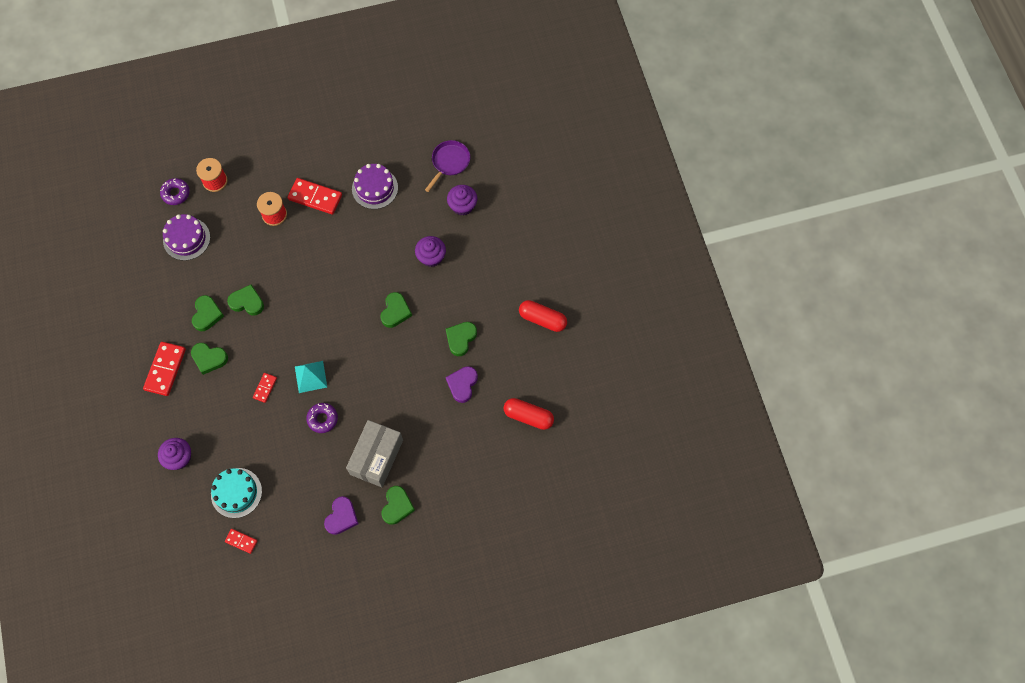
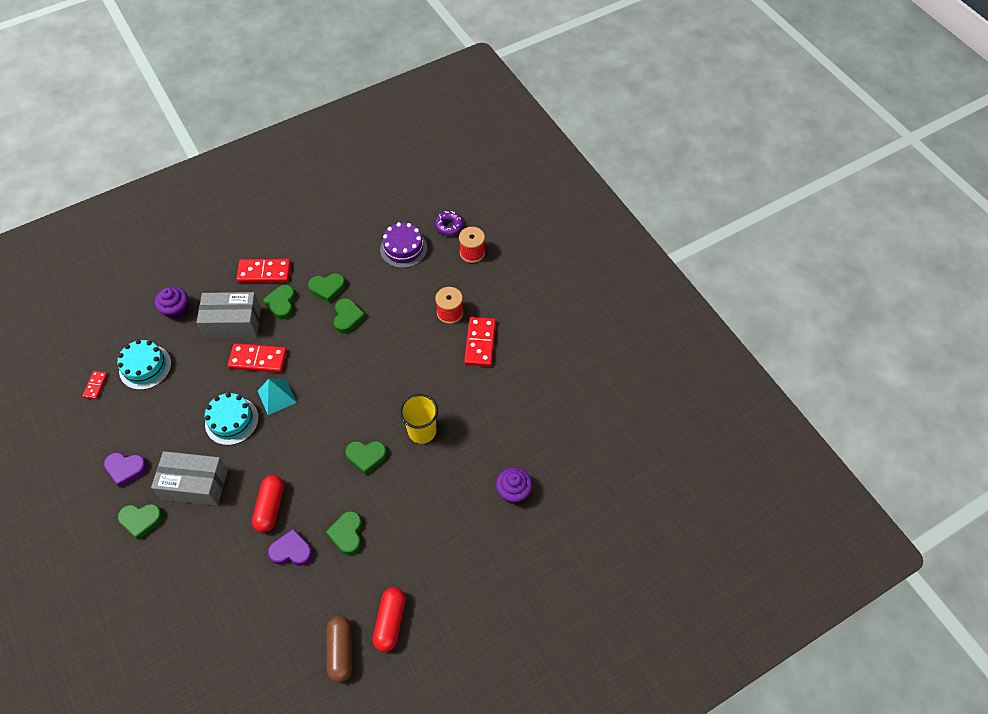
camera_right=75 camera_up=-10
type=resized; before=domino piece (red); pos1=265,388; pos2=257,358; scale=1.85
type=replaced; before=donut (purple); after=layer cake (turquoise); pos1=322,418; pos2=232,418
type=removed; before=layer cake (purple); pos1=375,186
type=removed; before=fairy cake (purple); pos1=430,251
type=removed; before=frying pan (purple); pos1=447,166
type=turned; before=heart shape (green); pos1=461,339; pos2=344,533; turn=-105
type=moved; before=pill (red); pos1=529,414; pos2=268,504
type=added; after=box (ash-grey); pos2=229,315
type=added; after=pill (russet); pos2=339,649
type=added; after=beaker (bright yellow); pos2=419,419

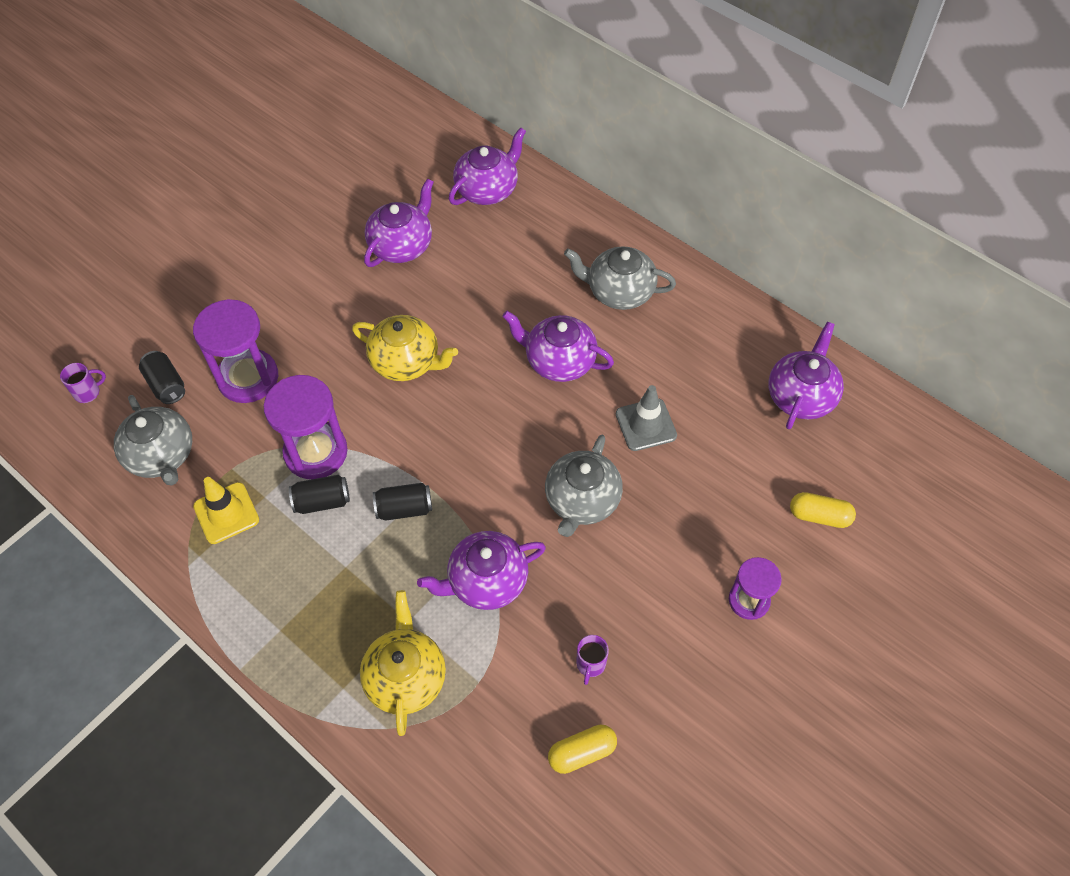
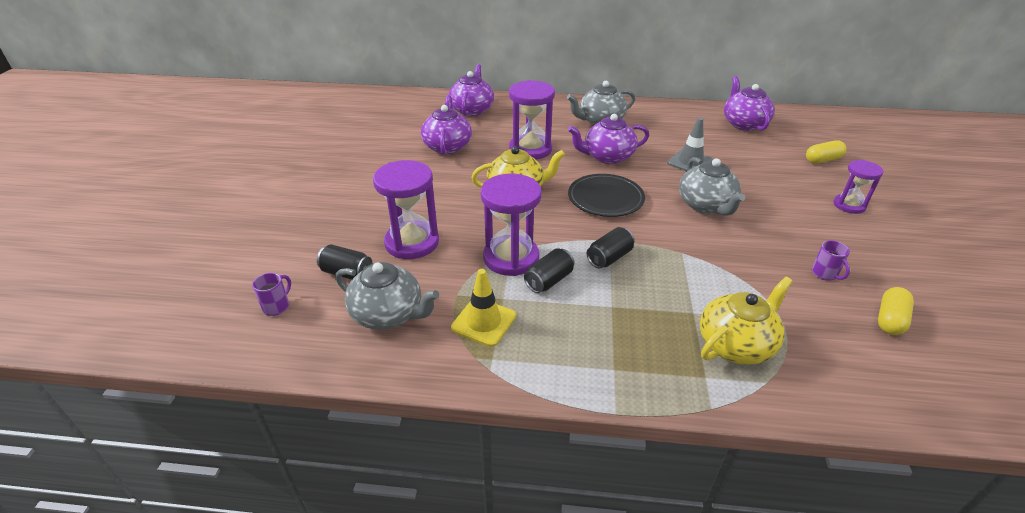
camera_right=-35 camera_up=-20
type=turned; before=teapot (bright yellow); pos1=403,663; pos2=746,321; turn=90
type=removed; before=teapot (purple); pos1=481,570
type=added; after=sandglass (purple); pos2=532,120
type=added; after=flat dish (jet-black); pos2=606,195

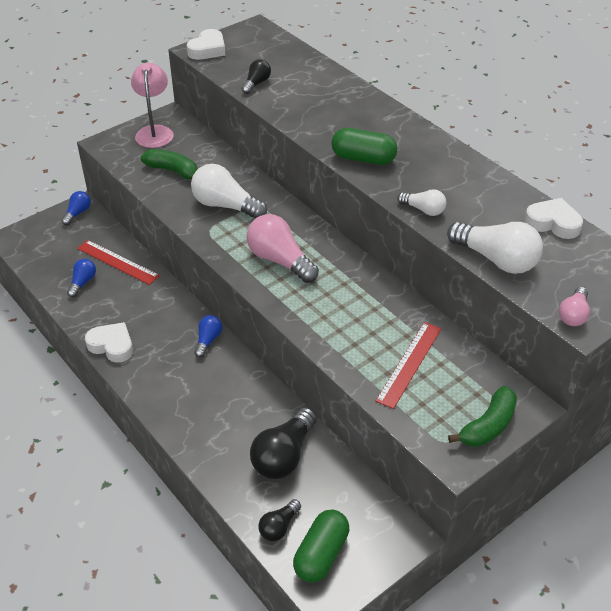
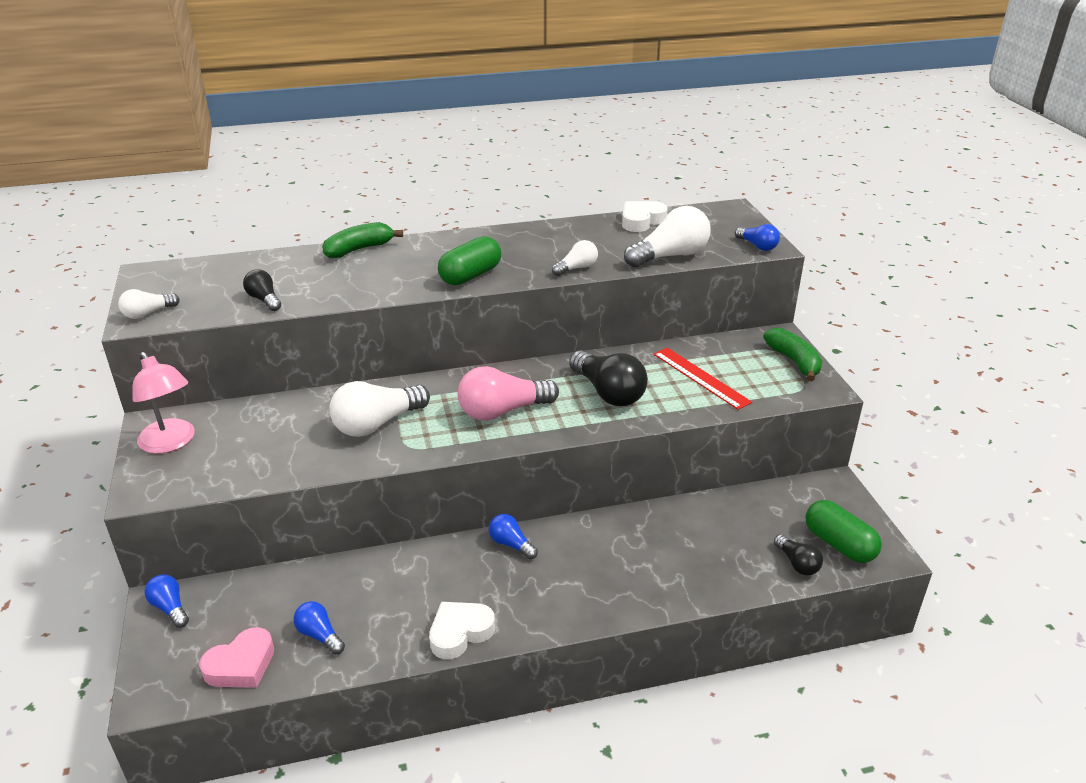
camera_right=-65 camera_up=-10
type=removed; before=straightedge (red); pos1=118,262
type=turned; before=desk lamp (rosy); pos1=152,105; pos2=163,403; turn=-150
type=moved; before=banana fruit (green); pos1=169,164; pos2=362,240
type=replaced; before=heart shape (white); after=bulb (white); pos1=206,44; pos2=149,304
type=moved; before=bulb (jet-black); pos1=283,443; pos2=608,378
type=recoloured; before=bulb (rosy); after=bulb (royal blue); pos1=574,306; pos2=757,237
type=added; after=heart shape (rosy); pos2=236,657

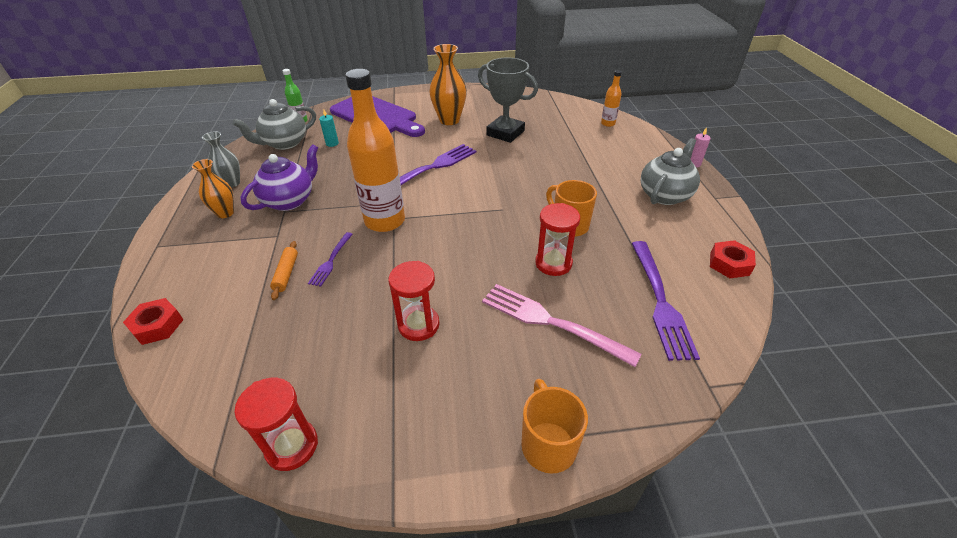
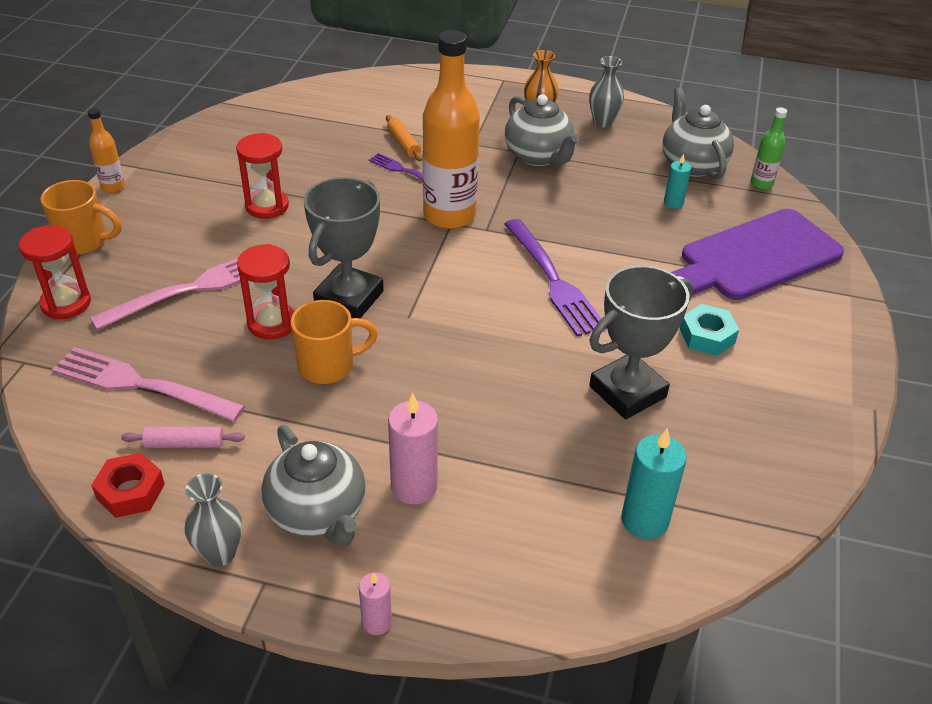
camera_right=110 camera_up=0
type=removed; before=nut (red); pos1=153,321
type=moved; before=sandglass (red); pos1=276,424; pos2=55,272
type=recoloured; before=teapot (purple); after=teapot (ash-grey); pos1=279,177; pos2=542,130
type=turned; before=dough roller (orange-coloured); pos1=284,270; pos2=404,138; turn=45
type=replaced; before=vase (orange-coloured); after=nut (turquoise); pos1=448,84; pos2=709,330
type=moved; before=flask (orange-coloured); pos1=611,98; pos2=106,150
type=recoloured; before=table fork (purple); after=table fork (rosy); pos1=666,301; pos2=148,384
type=added; after=dough roller (rosy); pos2=183,437
type=added; after=vase (ash-grey); pos2=213,519
type=added; after=trophy (ash-grey); pos2=344,247
type=added; after=pillar candle (rosy); pos2=413,448
type=added; after=pillar candle (turquoise); pos2=654,483

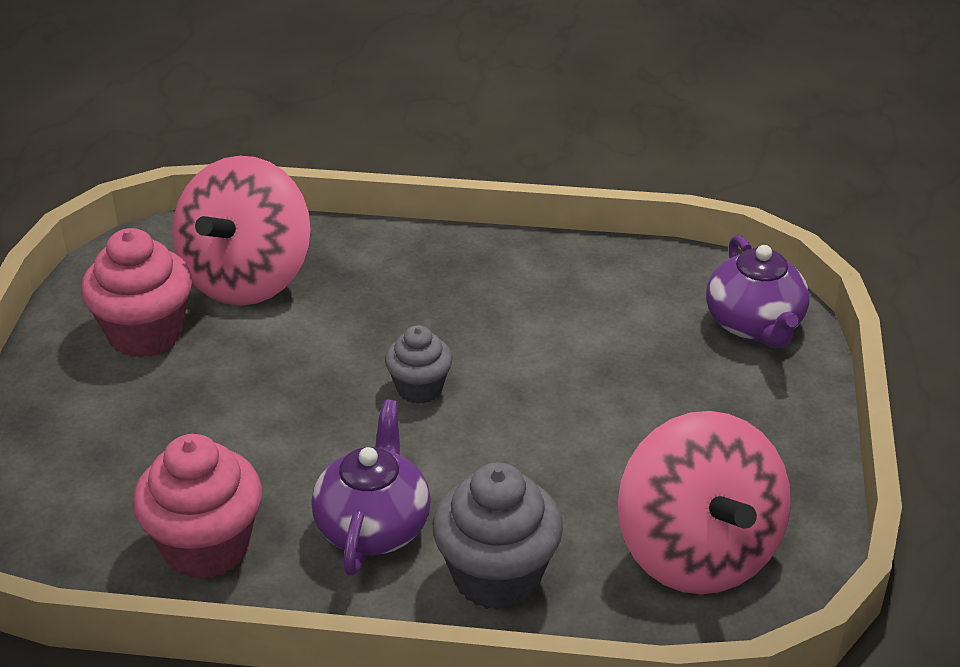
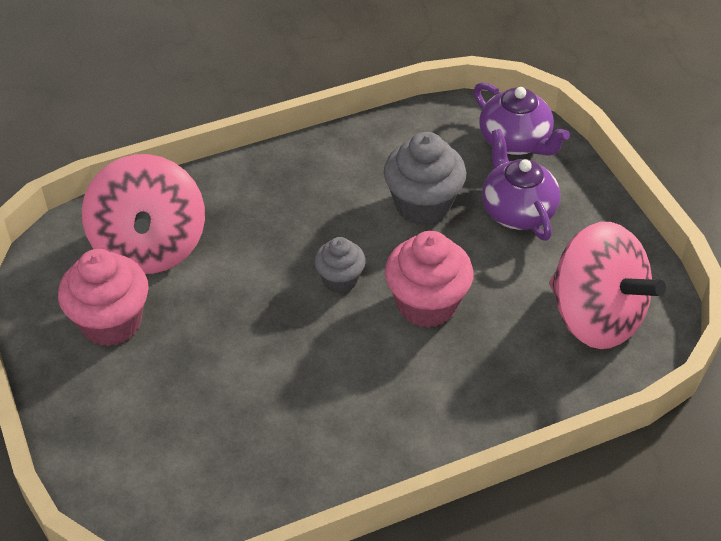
camera_right=-30 camera_up=10
type=moved; before=fairy cake (rosy); pos1=197,506; pos2=429,279
type=moved; before=teapot (purple); pos1=371,487; pos2=521,185
type=moved; before=fairy cake (ash-grey); pos1=497,536; pos2=425,178

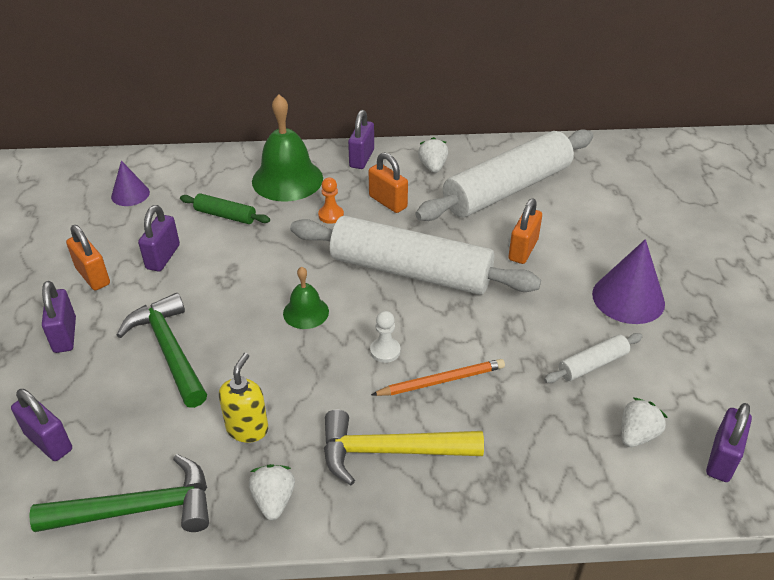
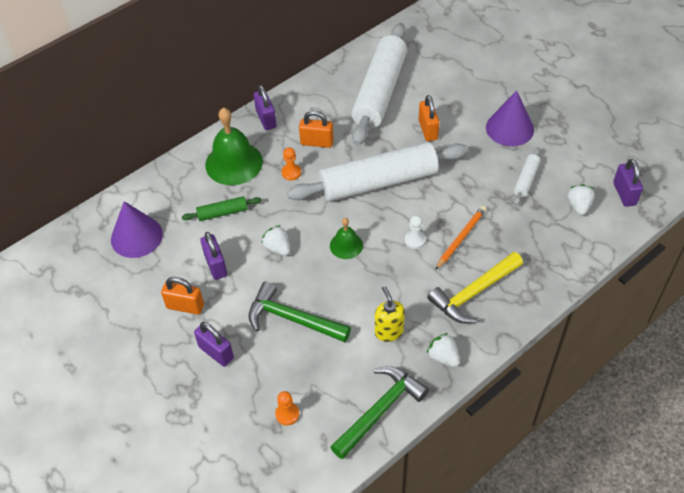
camera_right=-35 camera_up=10
type=replaced; before=lock (purple); after=chess pawn (orange-coloured); pos1=41,425; pos2=287,408
type=resized; before=cone shape (purple); pos1=130,183; pos2=137,229; scale=1.64
type=moved; before=toy strawberry (white); pos1=433,155; pos2=275,240

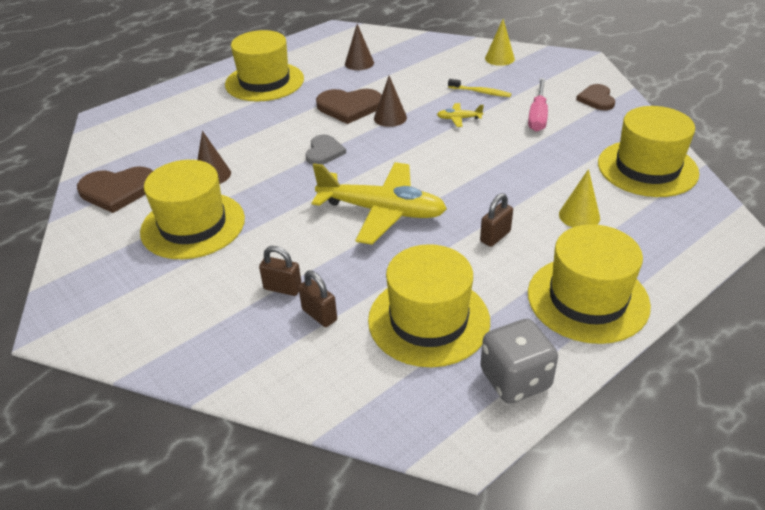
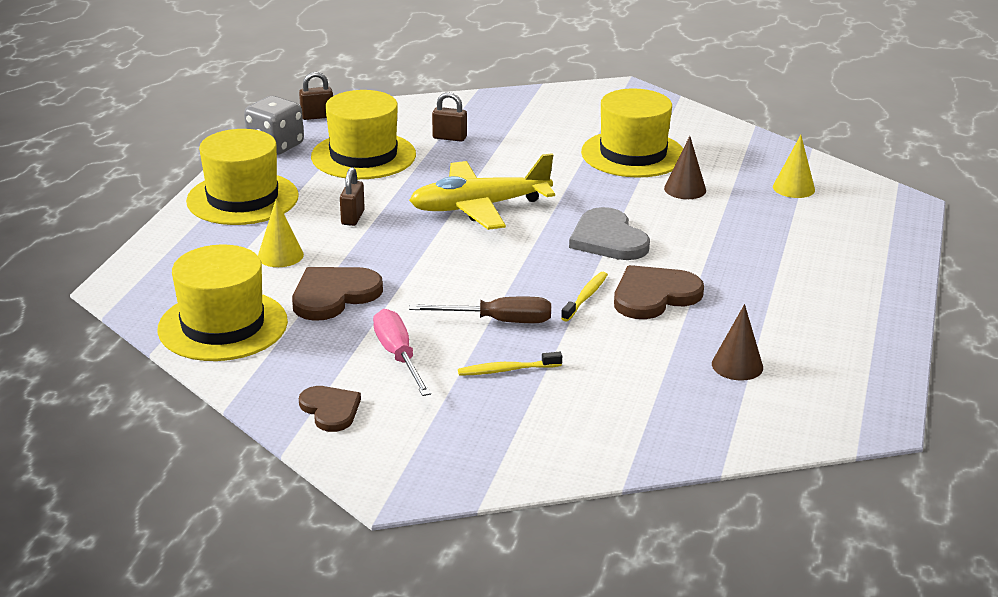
camera_right=145 camera_up=-10
type=moved; before=heart shape (russet); pos1=115,190; pos2=337,294
type=removed; before=top hat (bright yellow); pos1=264,66
type=moved; before=lock (russet); pos1=280,271; pos2=316,96
type=resized; before=heart shape (ash-grey); pos1=326,149; pos2=609,233; scale=1.55
type=replaced; before=cone shape (russet); after=dental brush (bright yellow); pos1=390,101; pos2=584,297
type=replaced; before=aeroplane (bright yellow); after=screwdriver (russet); pos1=460,115; pos2=480,310
type=moved; before=cone shape (bright yellow); pos1=500,42; pos2=794,166

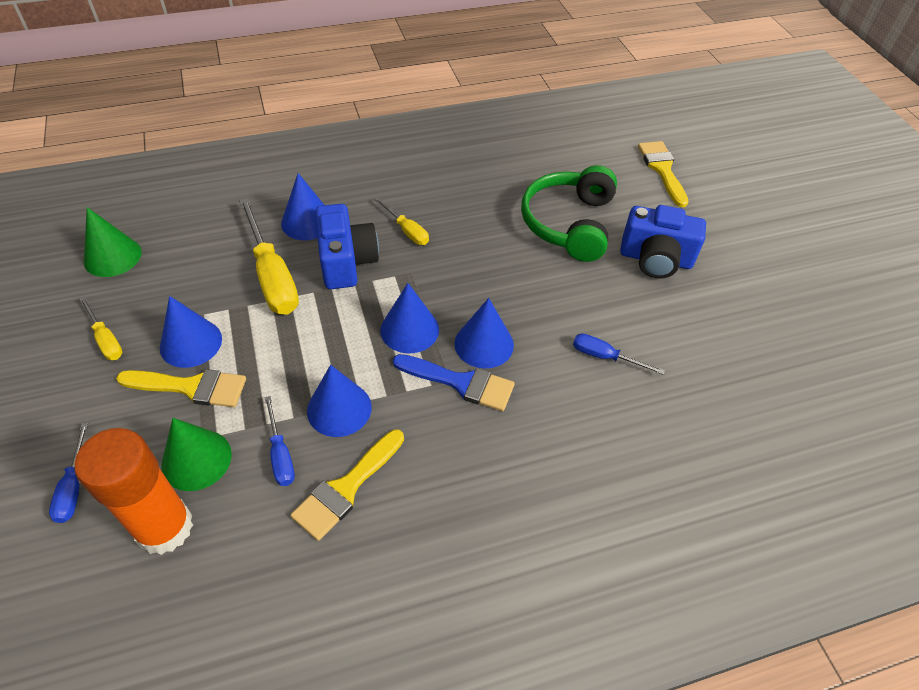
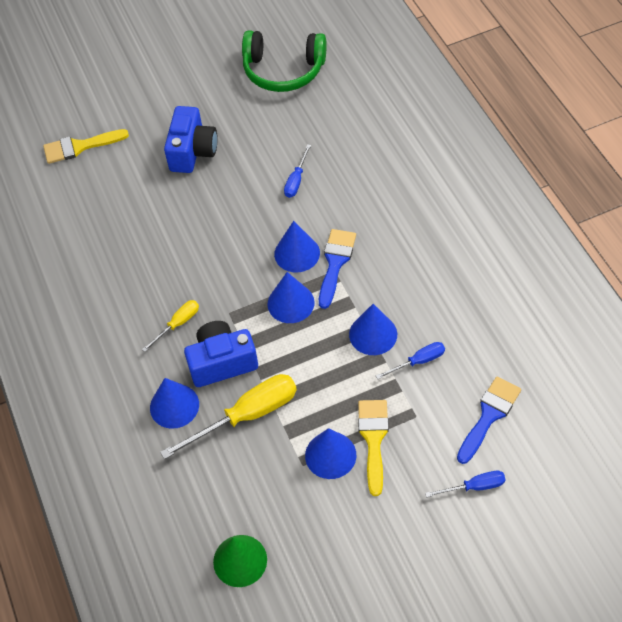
camera_right=-90 camera_up=5
type=replaced; before=glue stick (orange-coloured); after=paint brush (royal blue); pos1=133,491; pos2=489,420
type=removed; before=screwdriver (bright yellow); pos1=101,328
type=removed; before=cone shape (green); pos1=196,454
type=removed; before=paint brush (bright yellow); pos1=347,485
type=moved; before=headphones (green); pos1=569,213; pos2=284,61

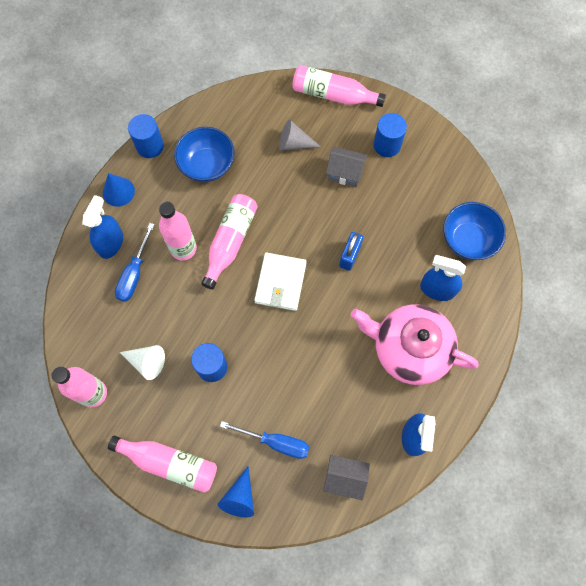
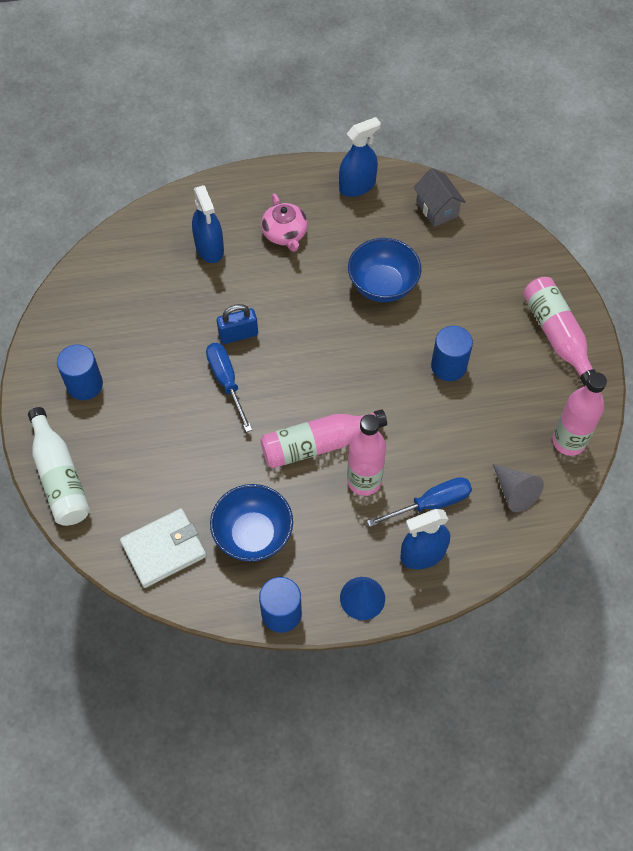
camera_right=-130 camera_up=-10
type=removed; before=cone shape (white); pos1=142,362
type=removed; before=cone shape (royal blue); pos1=236,491
type=moved; before=screwdriver (royal blue); pos1=265,440; pos2=229,387
type=moved; before=billfold (white); pos1=280,282; pos2=163,548
type=moved; before=cone shape (ash-grey); pos1=300,135; pos2=518,488
type=recoloured; before=flask (rosy); after=flask (white); pos1=339,86; pos2=59,466
type=removed; before=cottage (ash-grey); pos1=347,167
type=resized; before=teapot (rosy); pos1=414,344; pos2=284,223; scale=0.53
type=moved; before=deep dish (royal blue); pos1=474,231; pos2=384,270

